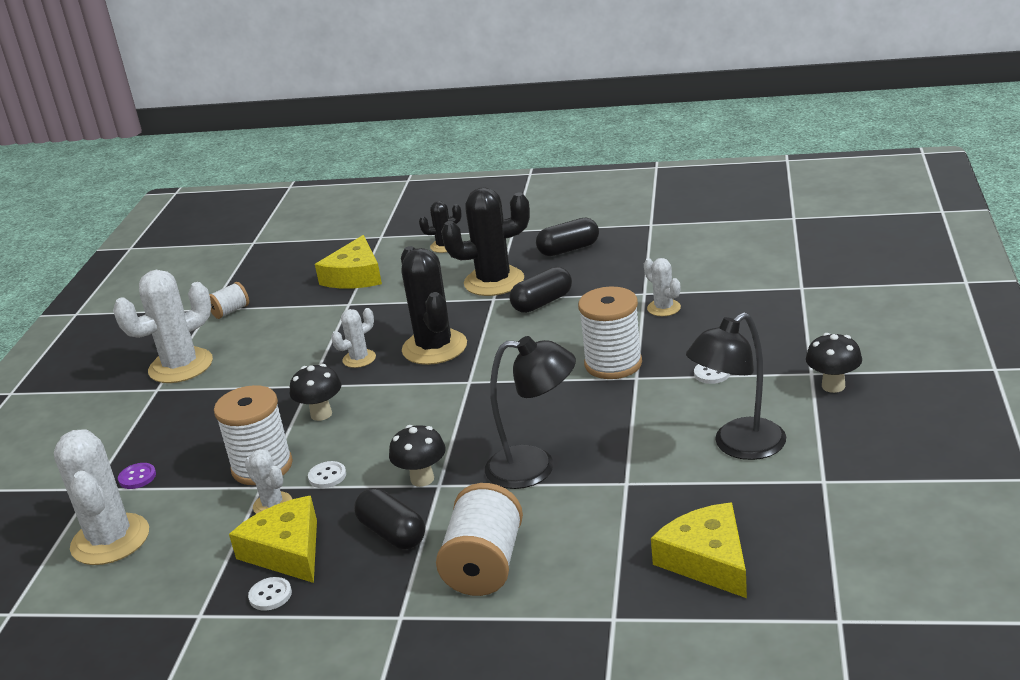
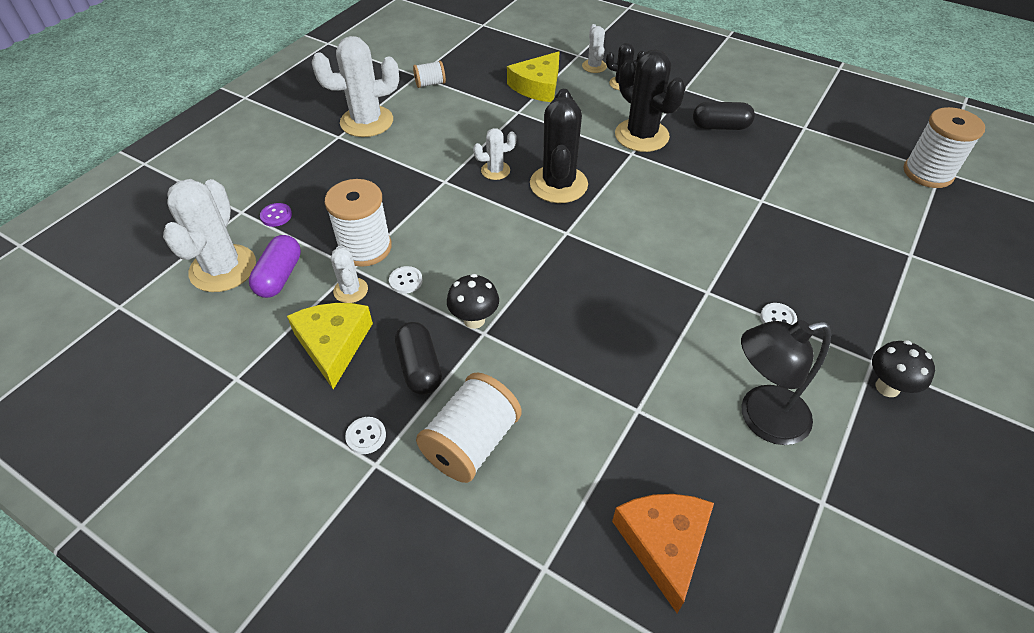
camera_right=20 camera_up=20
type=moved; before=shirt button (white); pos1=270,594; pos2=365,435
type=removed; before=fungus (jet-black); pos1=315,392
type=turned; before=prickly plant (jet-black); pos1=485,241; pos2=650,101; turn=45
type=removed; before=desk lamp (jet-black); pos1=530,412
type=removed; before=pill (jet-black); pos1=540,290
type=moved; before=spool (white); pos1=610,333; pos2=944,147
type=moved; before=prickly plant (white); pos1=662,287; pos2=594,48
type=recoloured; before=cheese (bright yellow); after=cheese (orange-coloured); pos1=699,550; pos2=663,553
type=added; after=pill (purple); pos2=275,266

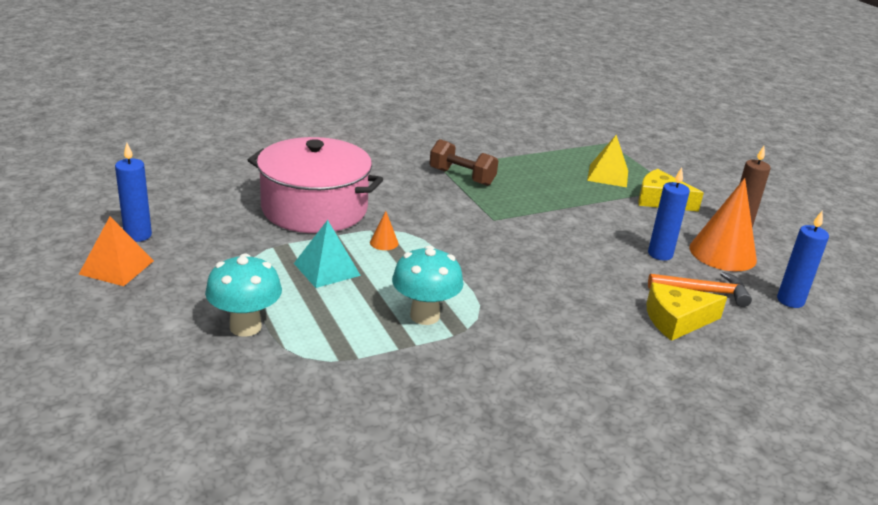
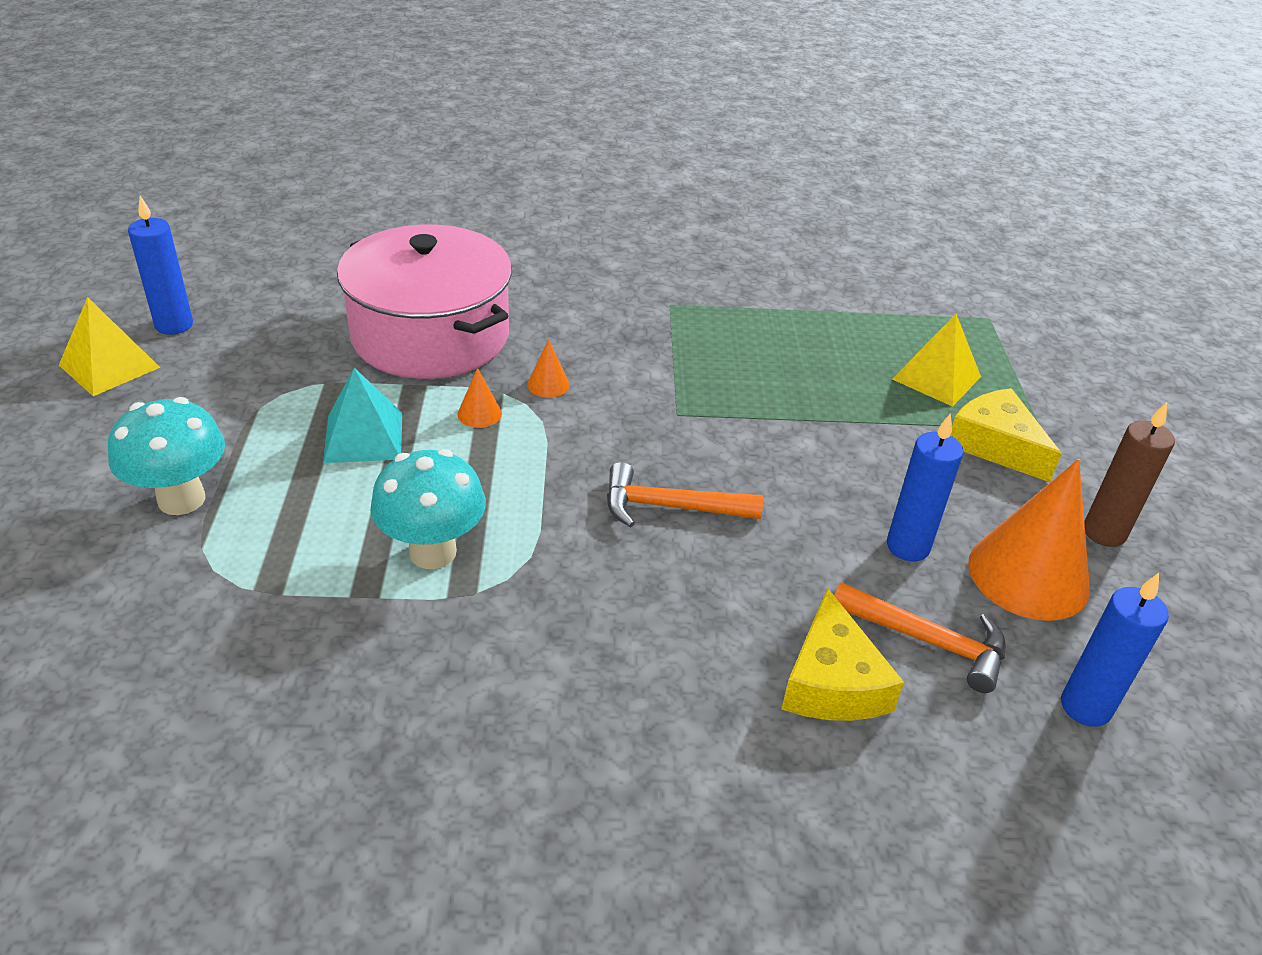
camera_right=25 camera_up=10
type=recoloured; before=pyramid (orange-coloured); after=pyramid (bright yellow); pos1=116,251; pos2=110,346
type=removed; before=hand weight (russet); pos1=463,162
type=turned; before=cheese (bright yellow); pos1=686,311; pos2=843,654; turn=-105
type=added; after=cone shape (orange-coloured); pos2=548,369
type=added; after=carpenter's hammer (orange-coloured); pos2=685,494

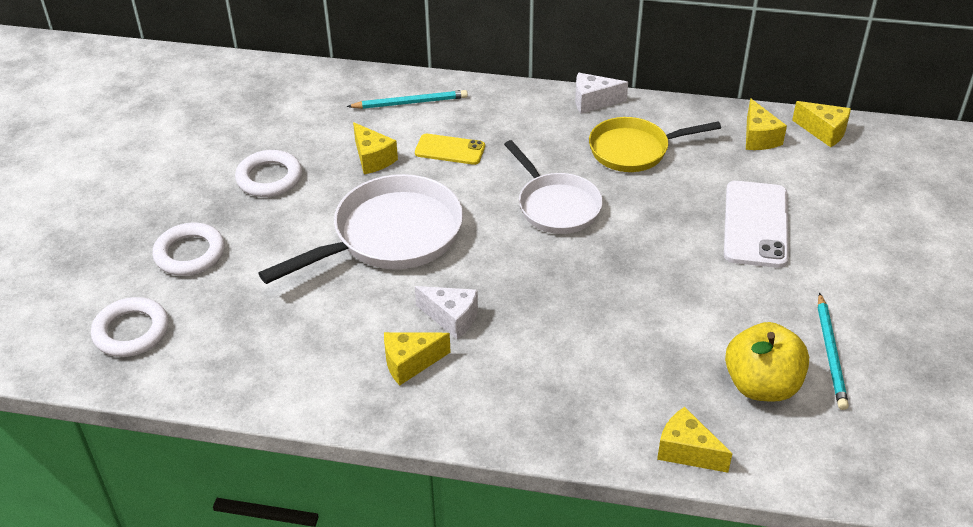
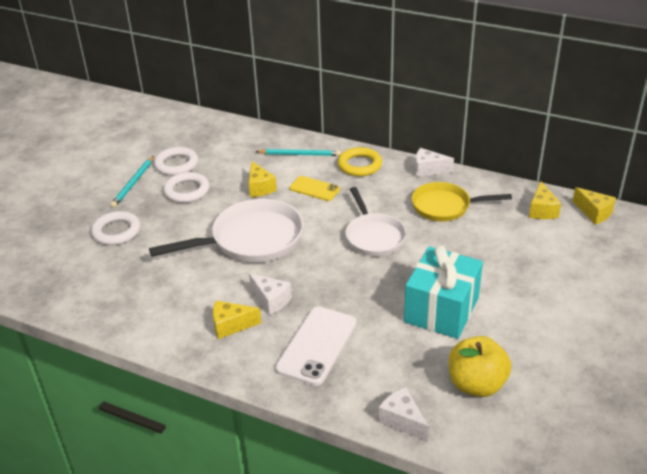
camera_right=15 camera_up=-5
type=moved; before=torus (white); pos1=130,327; pos2=176,161
type=recoloured; before=cheese (bright yellow); after=cheese (white); pos1=694,440; pos2=403,414
type=moved; before=phone (white); pos1=756,224; pos2=315,346
type=moved; before=lead pencil (turquoise); pos1=833,351; pos2=132,182
type=added; after=torus (bright yellow); pos2=360,161
type=added; after=wrapped gift (turquoise); pos2=443,292

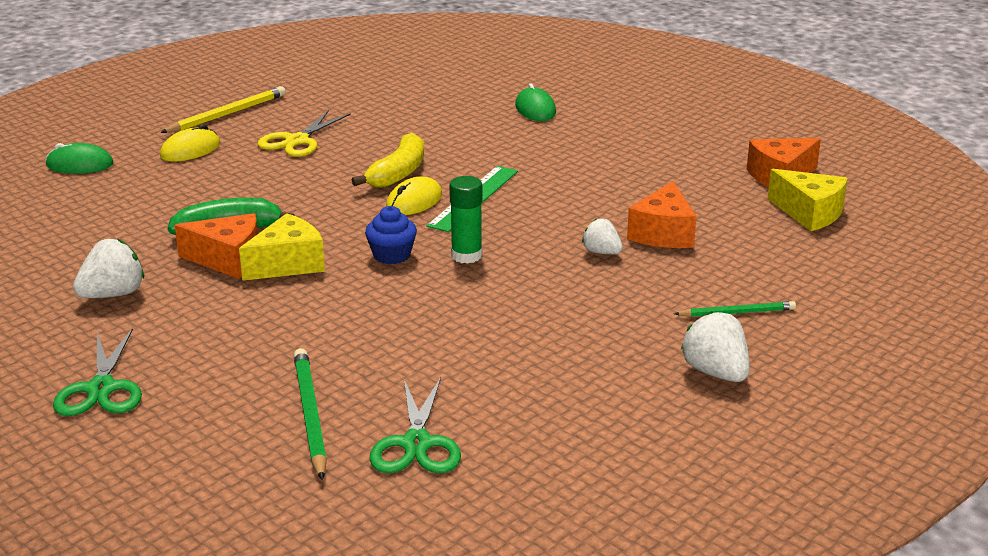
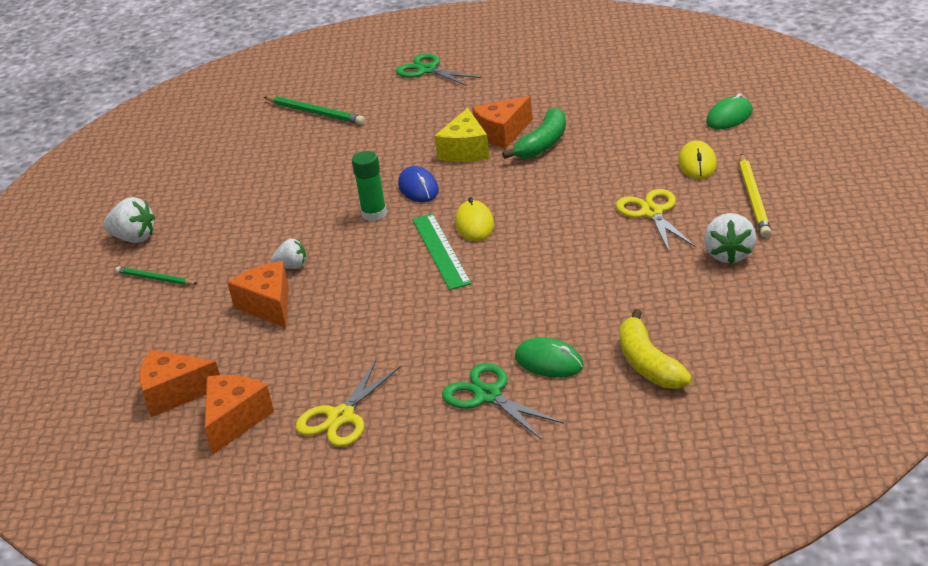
camera_right=140 camera_up=5
type=moved; before=toy strawberry (white); pos1=108,268; pos2=730,238
type=moved; before=banana fruit (bright yellow); pos1=388,160; pos2=655,349
type=replaced; before=fairy cake (royal blue); after=computer mouse (royal blue); pos1=391,235; pos2=418,184
type=moved; before=scissors (green); pos1=415,425; pos2=503,401
type=turned; before=lead pencil (green); pos1=735,309; pos2=156,275; turn=75
type=recoloured; before=cheese (bright yellow); after=cheese (orange-coloured); pos1=808,200; pos2=179,383
type=added; after=scissors (bright yellow); pos2=348,403

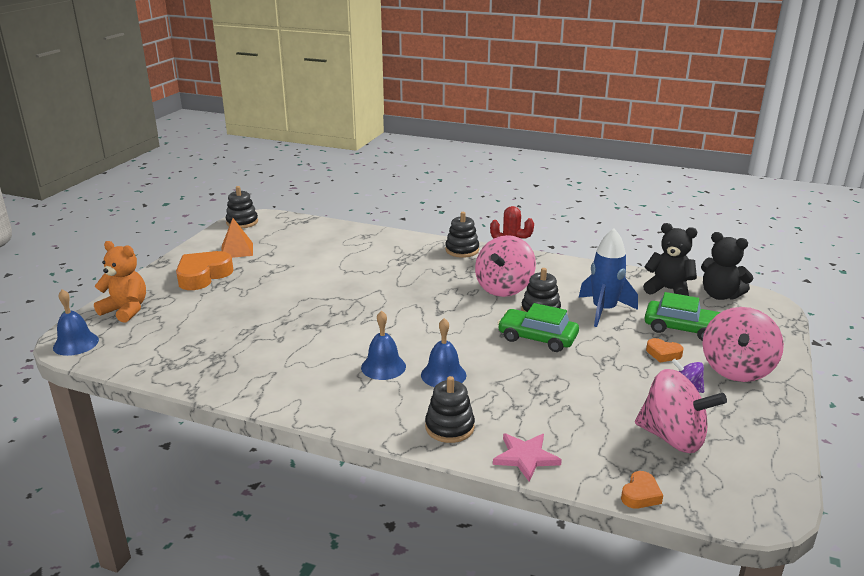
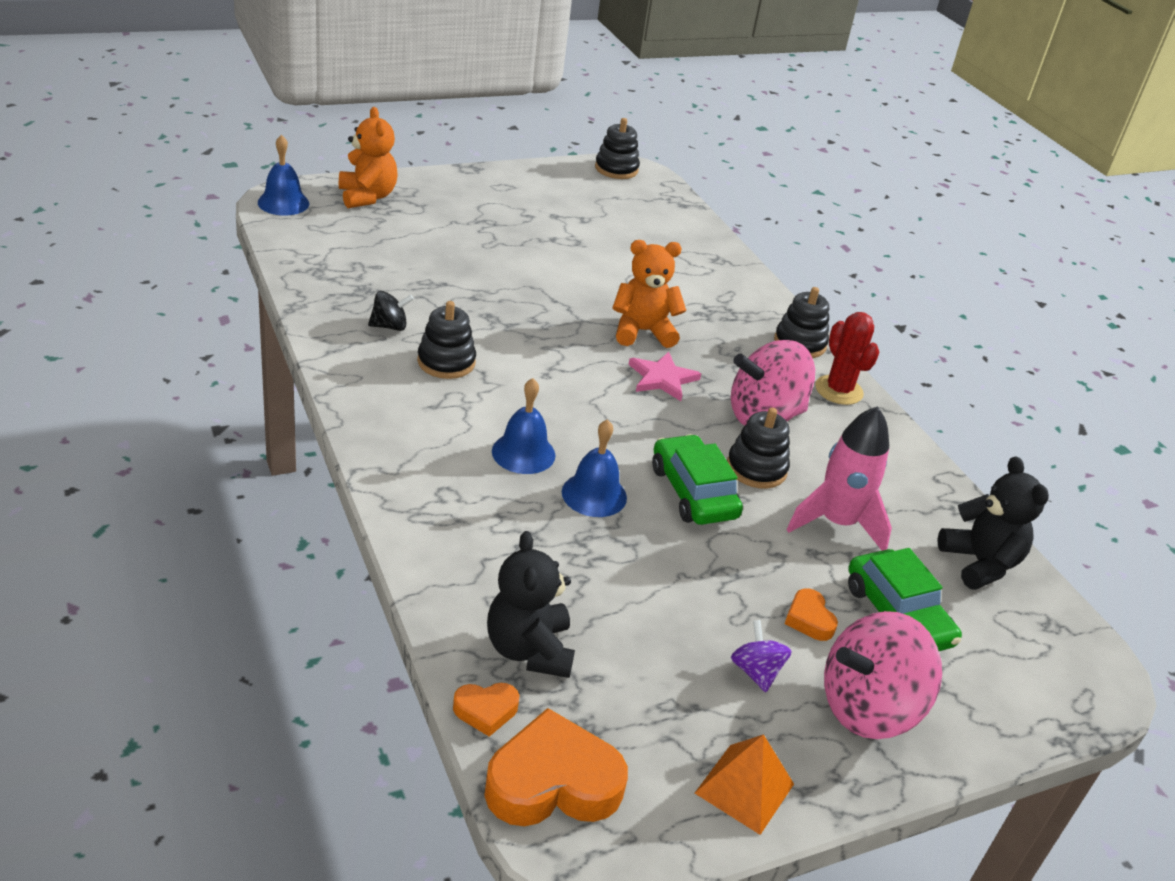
camera_right=40 camera_up=10
type=moved; before=heart shape (orange-coloured); pos1=205,270; pos2=556,767
type=moved; before=pyramid (orange-coloured); pos1=237,238; pos2=744,784
type=moved; before=bell (royal blue); pos1=383,345; pos2=594,468
type=moved; before=ring stacker (jet-black); pos1=450,409; pos2=446,340
type=moved; before=star shape (rosy); pos1=527,457; pos2=664,376
type=recoloured; before=rocket (royal blue); after=rocket (rosy); pos1=608,277; pos2=839,478
type=removed; before=whirligig (rosy); pos1=681,411
type=moved; before=stuffed bear (jet-black); pos1=727,266; pos2=531,604
type=added; after=whirligig (jet-black); pos2=391,311
type=added; after=stuffed bear (orange-coloured); pos2=649,294

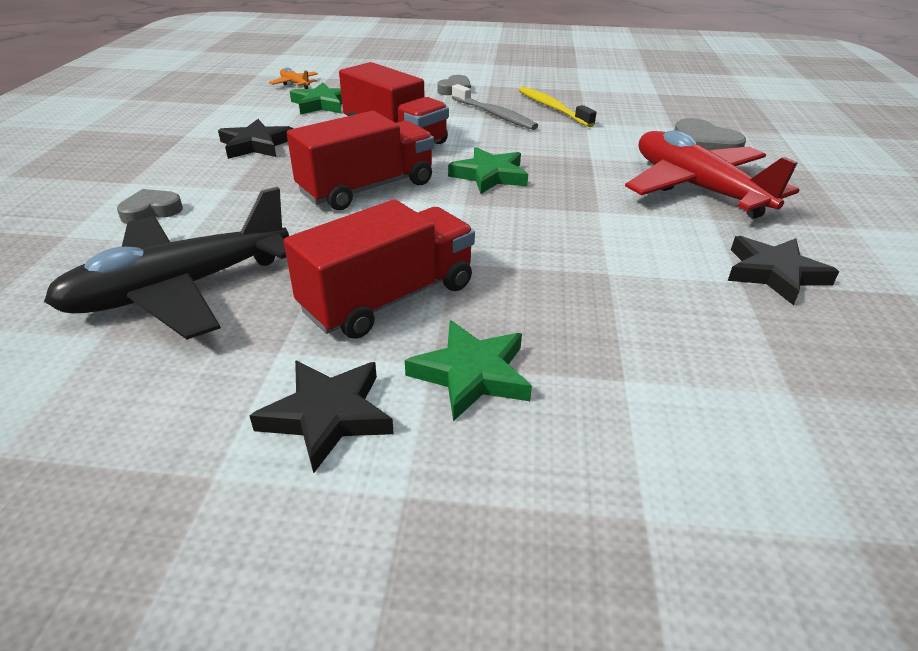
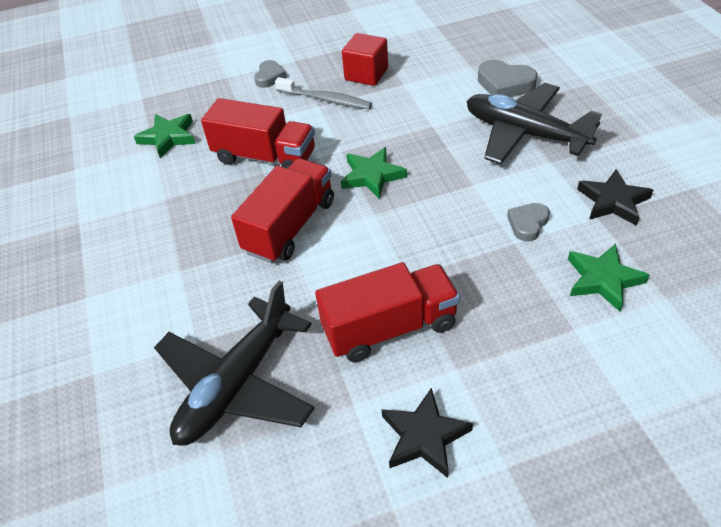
camera_right=-20 camera_up=10
type=moved; before=heart shape (ash-grey); pos1=150,206; pos2=528,222
type=removed; before=star shape (jet-black); pos1=255,139
type=removed; before=aeroplane (orange-coloured); pos1=293,78
type=turned; before=toy truck (red); pos1=379,269; pos2=387,312; turn=45
type=moved; before=star shape (green); pos1=468,370; pos2=608,277
type=replaced; before=dental brush (bright yellow); after=solid cube (red); pos1=558,107; pos2=365,59
type=recoloured; before=aeroplane (red); after=aeroplane (jet-black); pos1=712,174; pos2=534,123

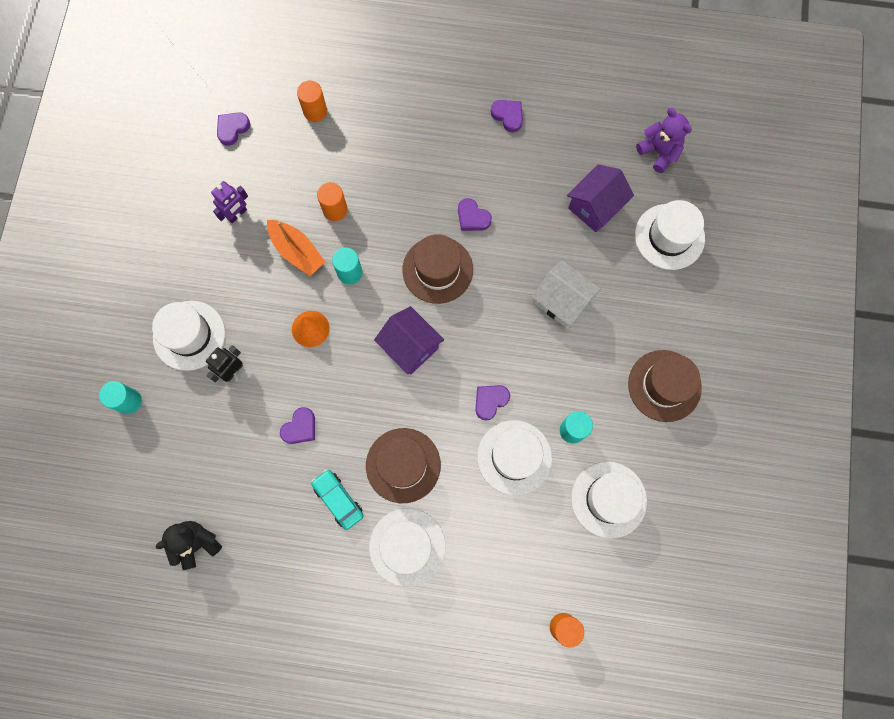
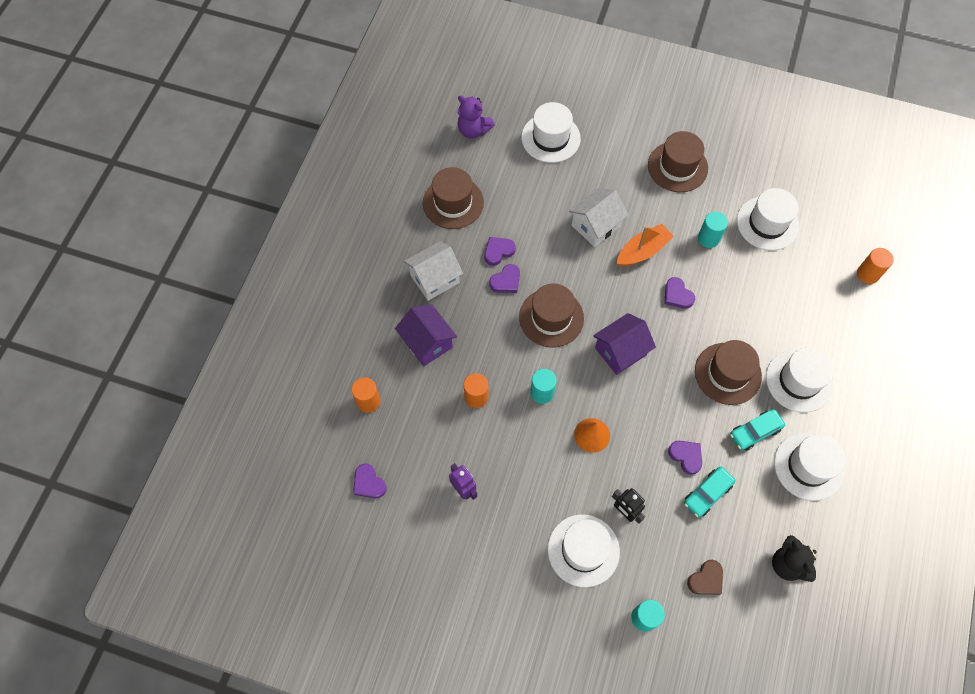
camera_right=-80 camera_up=-10
type=moved; before=toy boat (orange-coloured); pos1=296,248; pos2=645,245
type=moved; before=top hat (white); pos1=514,457; pos2=809,467
type=moved; before=heart shape (purple); pos1=507,116; pos2=500,251
type=moved; before=cottage (purple); pos1=600,198; pos2=426,335
type=turned; before=stuffed bear (purple); pos1=664,140; pos2=476,117; turn=-120
type=added; after=cottage (white); pos2=433,271
type=added; after=top hat (russet); pos2=453,198
type=added; after=toy car (turquoise); pos2=709,492
type=added; after=heart shape (russet); pos2=705,577

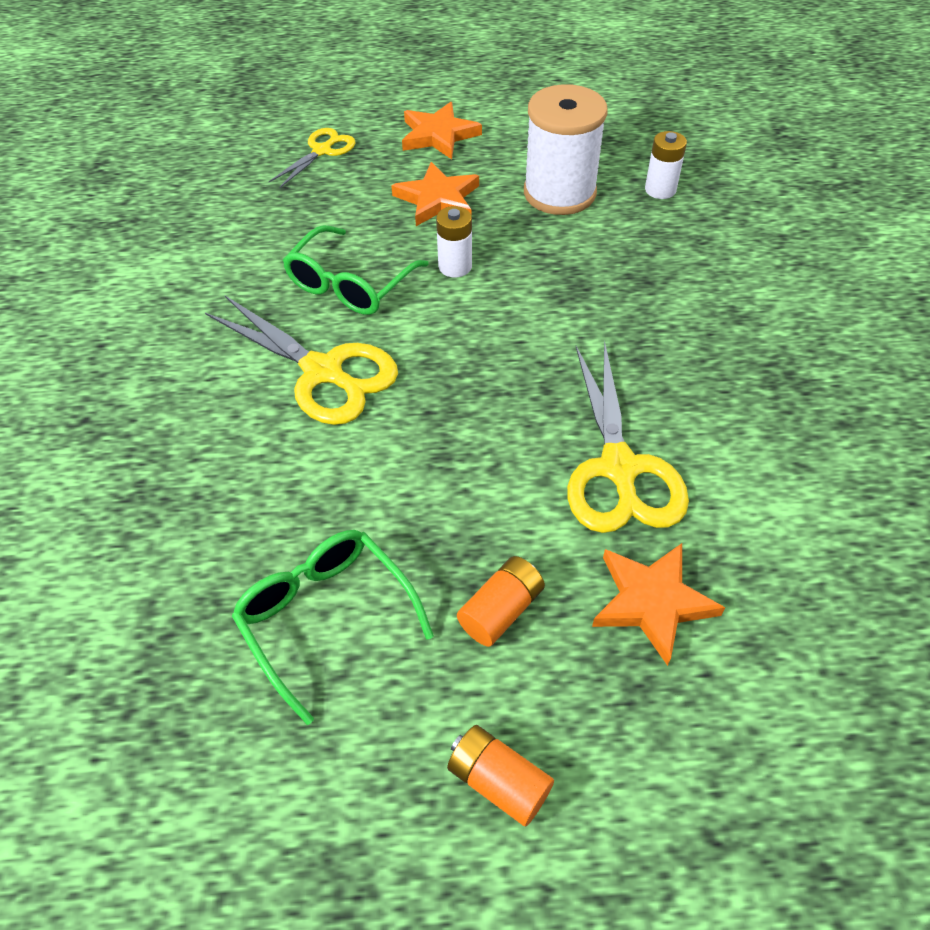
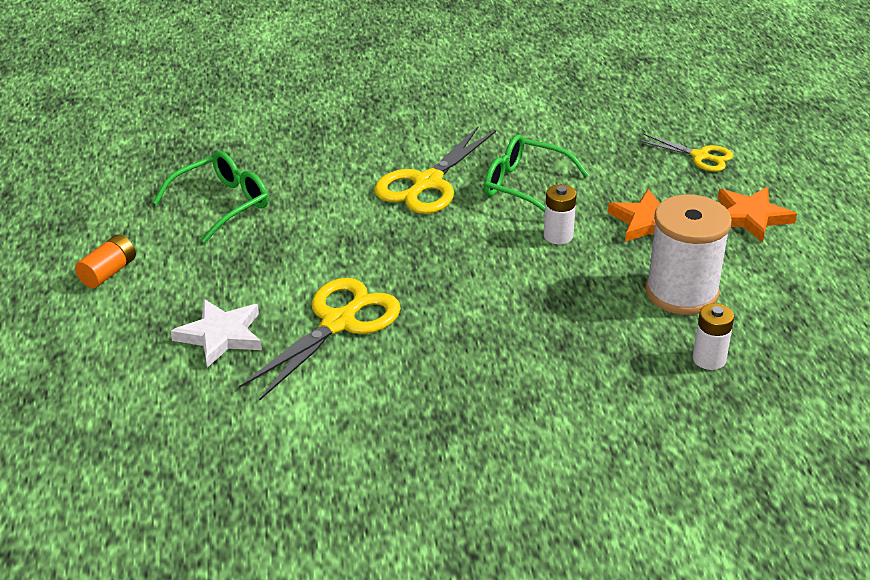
camera_right=85 camera_up=-15
type=removed; before=power cell (orange-coloured); pos1=501,601
type=turned; before=scissors (bright yellow); pos1=628,437; pos2=320,339; turn=135
type=recoloured; before=star shape (orange-coloured); after=star shape (white); pos1=659,604; pos2=216,333

